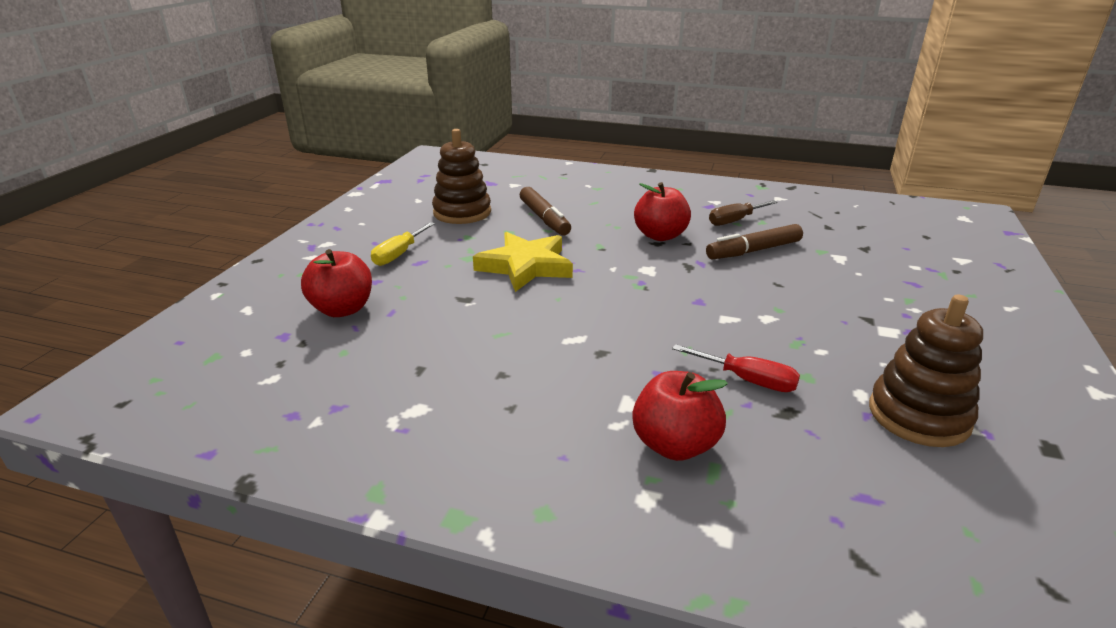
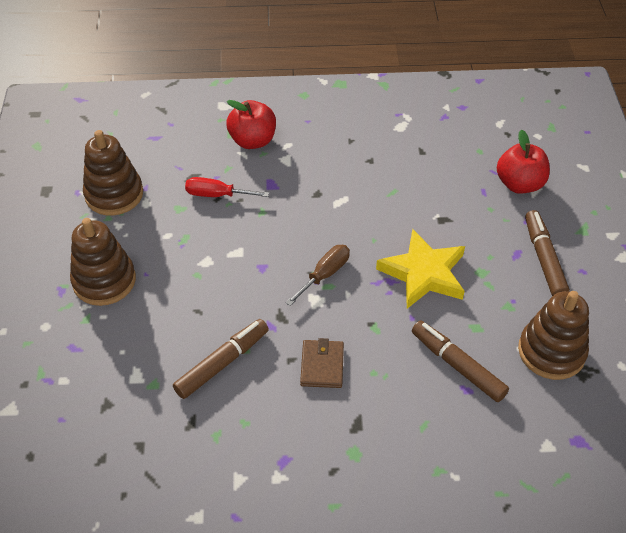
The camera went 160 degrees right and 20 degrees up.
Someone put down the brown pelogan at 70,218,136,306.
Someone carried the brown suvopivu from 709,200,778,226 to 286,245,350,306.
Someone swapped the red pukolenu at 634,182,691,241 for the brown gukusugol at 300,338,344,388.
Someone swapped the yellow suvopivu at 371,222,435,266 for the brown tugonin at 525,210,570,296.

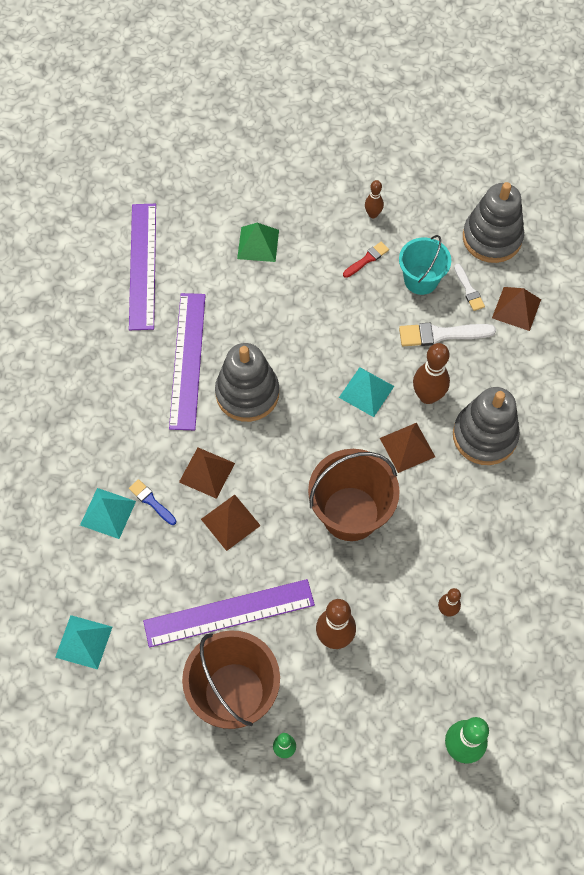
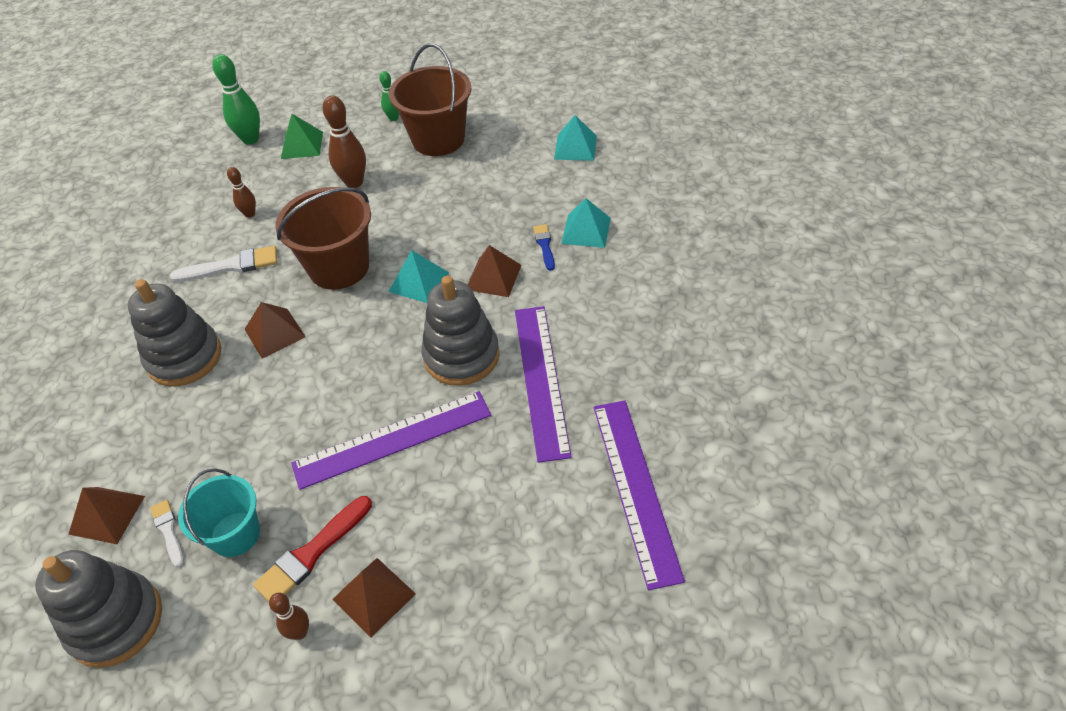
The camera went 175 degrees right and 15 degrees down.
Someone carried the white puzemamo from 399,323,496,346 to 170,246,278,282.
Someone scaled the red puzemamo at 343,242,389,278 by 1.69.
Someone carried the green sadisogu from 237,223,279,262 to 281,114,323,159.
Someone carried the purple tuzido from 143,579,315,648 to 291,391,491,490.
Someone carried the brown sadisogu from 201,495,261,551 to 333,558,416,637.
Someone carried the turquoise sadisogu from 339,367,394,417 to 388,250,449,303.
Someone rotated the blue puzemamo at 129,479,176,525 by 135 degrees counterclockwise.
Someone took away the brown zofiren at 413,343,450,404.

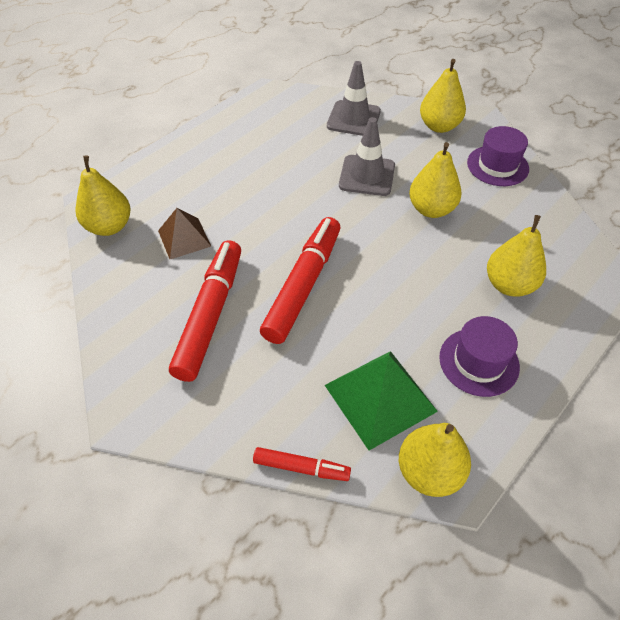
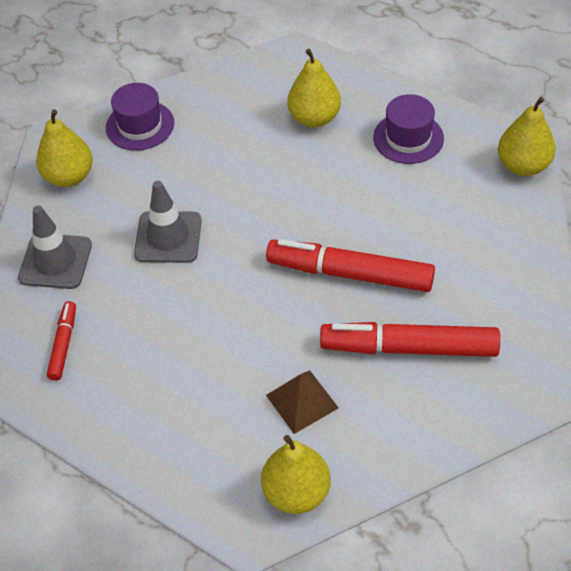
The camera went 95 degrees left and 0 degrees up.
Someone carried the red tugonin from 253,447,351,481 to 47,301,76,381.
Someone took away the green sadisogu at 325,351,438,450.
Someone took away the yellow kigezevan at 409,142,462,218.

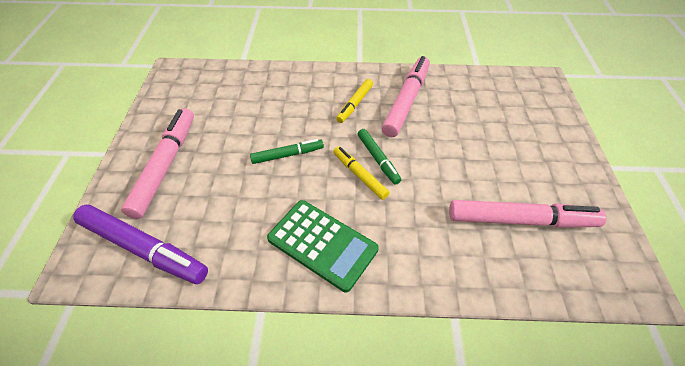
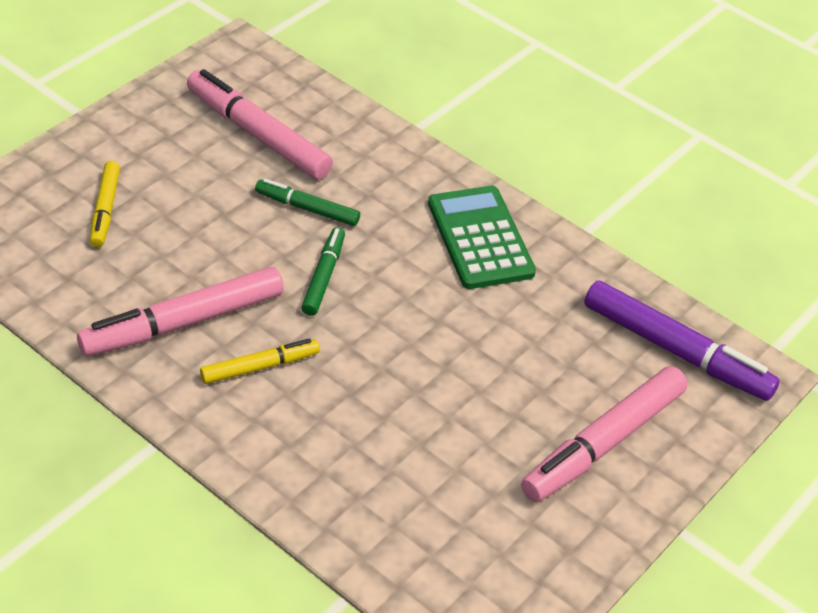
The camera went 145 degrees left and 5 degrees down.
Someone carried the yellow tugonin from 333,147,389,200 to 90,161,120,247.
Someone carried the green tugonin from 250,139,324,164 to 255,179,360,226.
Someone rotated the purple tugonin at 73,205,208,284 by 150 degrees clockwise.

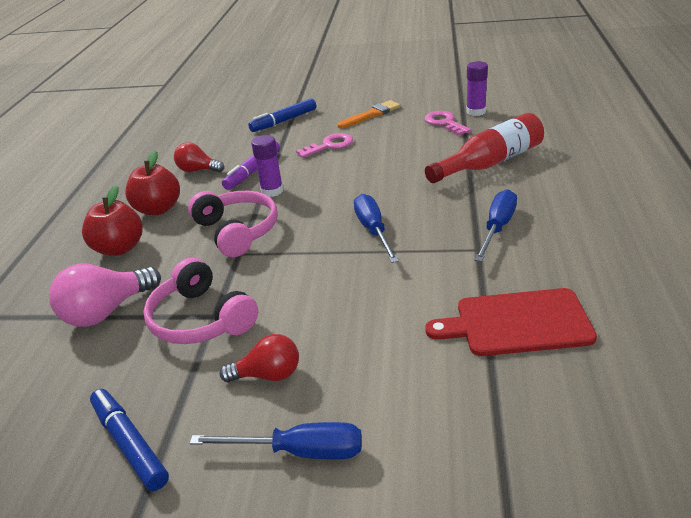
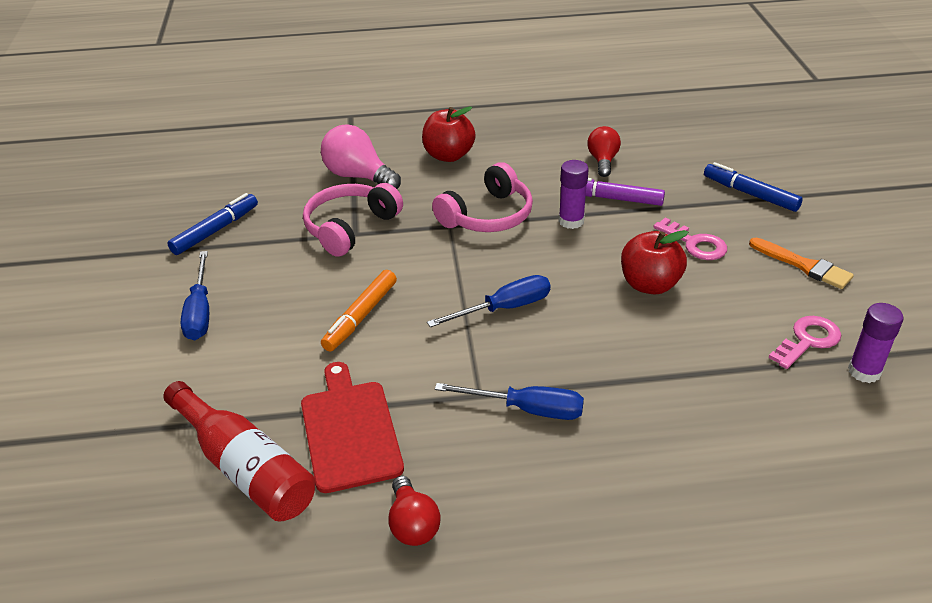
The camera went 75 degrees right and 5 degrees up.
Someone carried the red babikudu from 425,113,544,183 to 163,381,316,522.
Someone put down the orange tugonin at 321,270,397,352.
Someone carried the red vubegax from 219,334,299,382 to 388,476,440,546.
Someone carried the red pukolenu from 125,150,180,215 to 621,230,688,294.

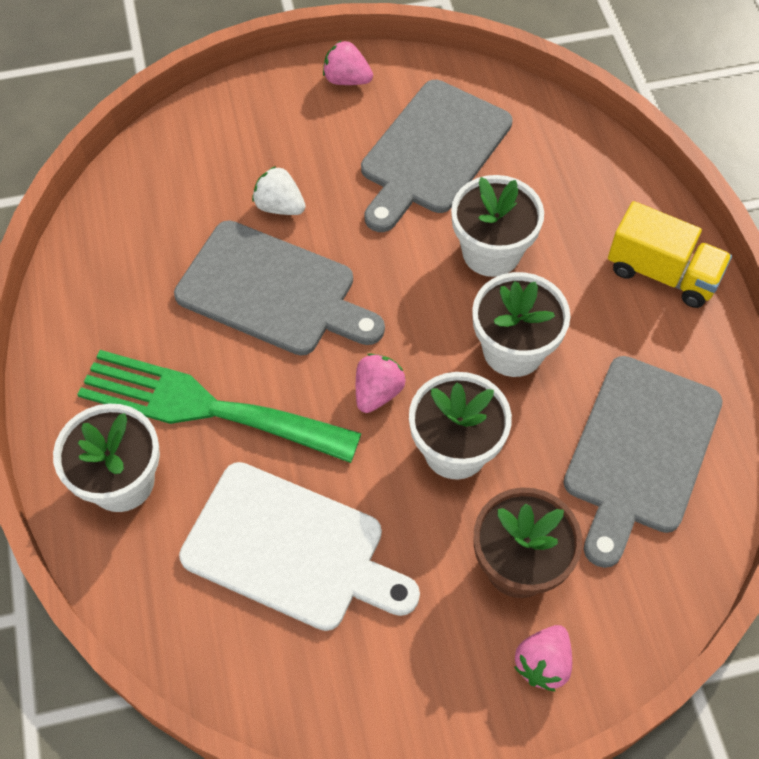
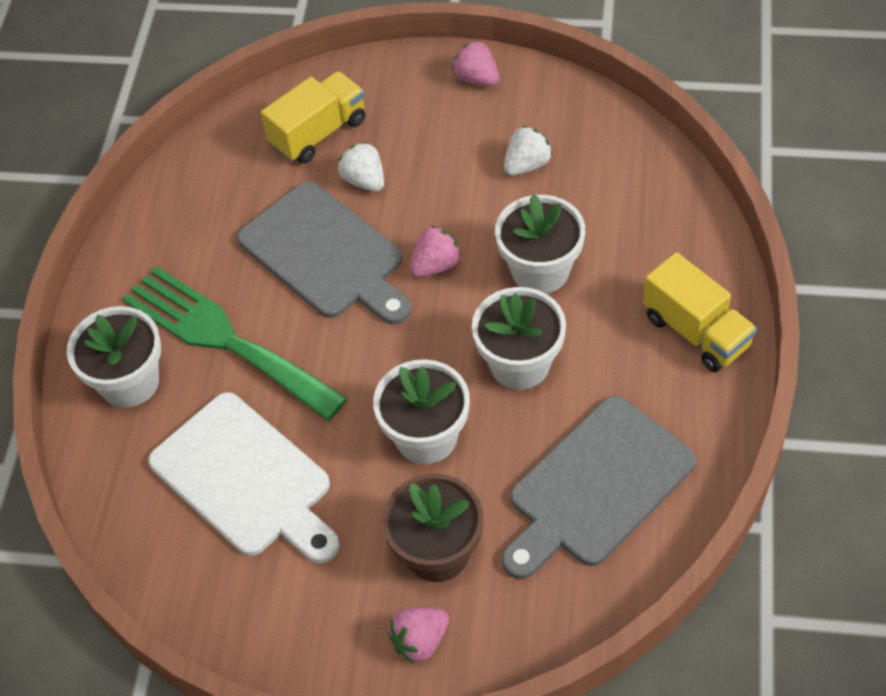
The camera went 25 degrees right and 5 degrees down.
Someone put down the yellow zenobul at 261,71,365,164.
Someone carried the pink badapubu from 356,353,406,413 to 410,226,462,277.
Someone swapped the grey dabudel at 361,80,513,232 for the white badapubu at 504,126,552,176.

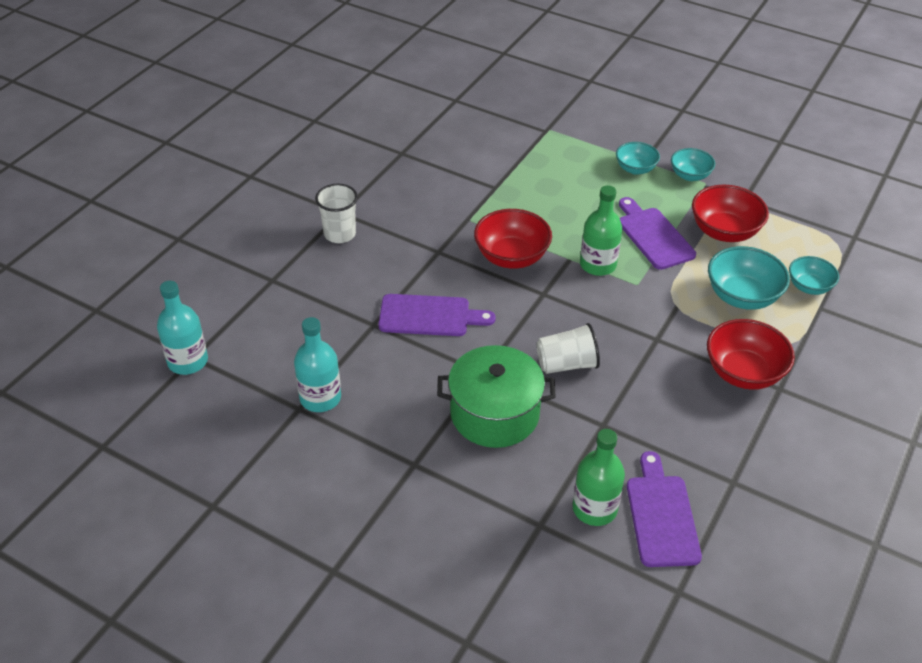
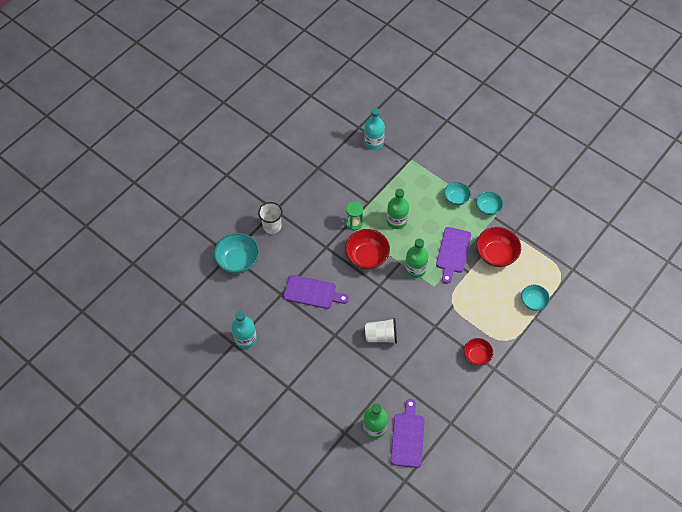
The camera went 10 degrees right and 15 degrees up.
Someone carried the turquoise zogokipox from 708,246,790,310 to 214,233,259,274.
Someone put down the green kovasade at 346,202,363,230.
Someone carried the turquoise babikudu from 157,281,208,375 to 364,108,385,150.
Someone put down the green babikudu at 387,189,409,229.
Someone rotated the purple dabudel at 619,197,696,270 by 150 degrees counterclockwise.
Someone scaled the red zogokipox at 707,319,795,390 by 0.62.
Someone took away the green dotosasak at 437,345,556,448.

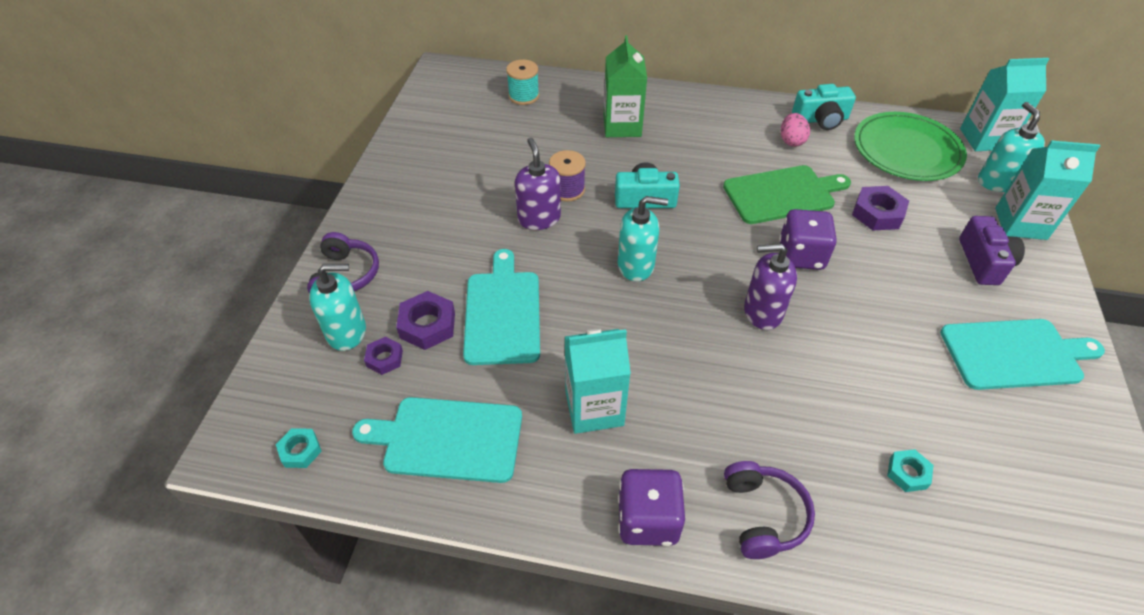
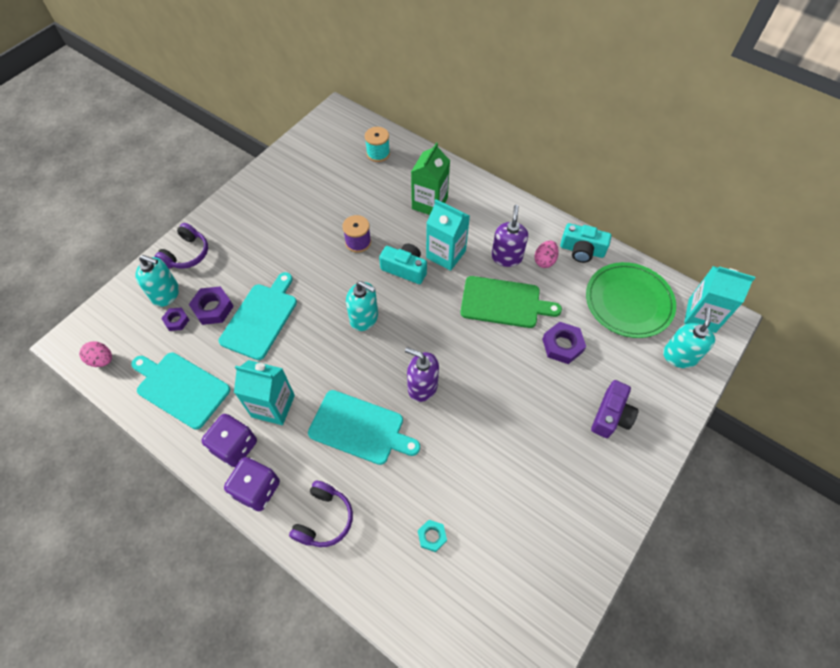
The camera went 25 degrees right and 10 degrees up.
Someone swapped the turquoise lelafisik at 276,428,322,468 for the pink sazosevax at 79,341,112,367.
Someone carried the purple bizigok from 779,209,837,270 to 201,414,257,467.
Someone carried the turquoise dabudel from 940,319,1105,390 to 308,390,420,465.
Someone carried the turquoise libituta from 995,140,1100,240 to 426,200,470,271.
Someone carried the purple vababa from 515,138,561,230 to 491,205,528,267.

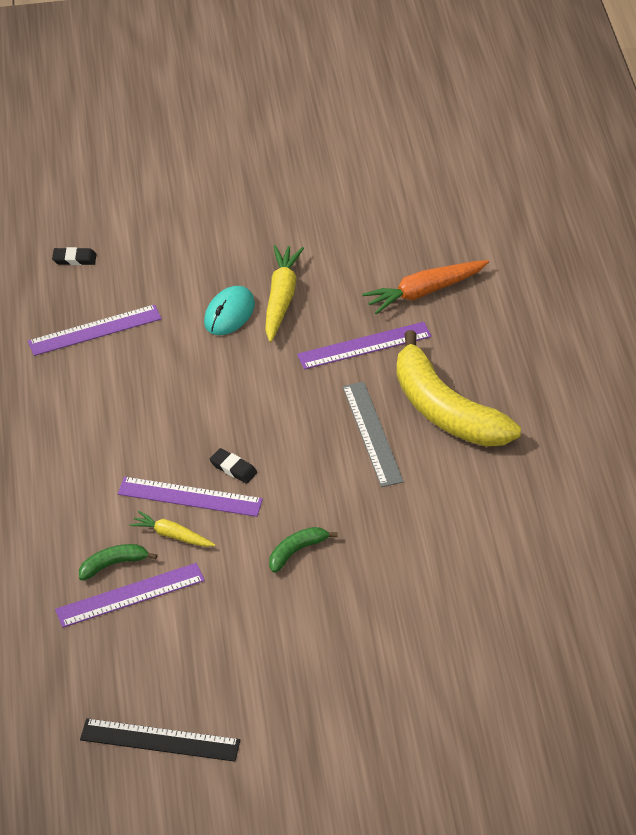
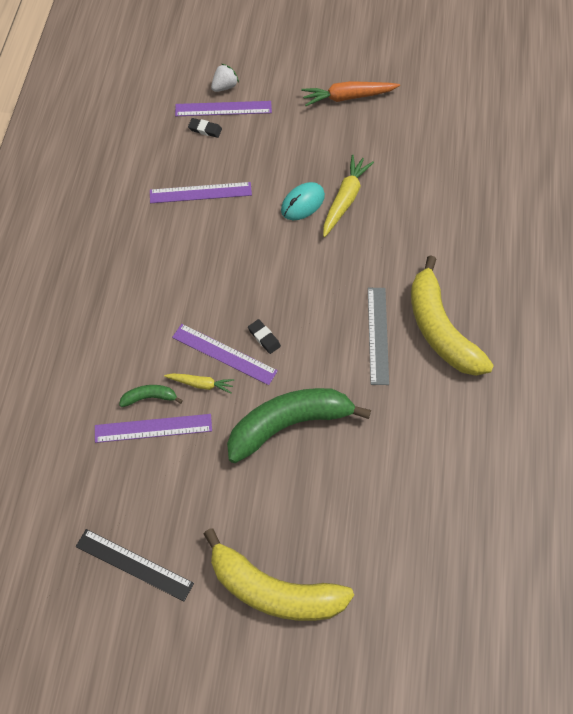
The camera went 15 degrees right and 15 degrees up.
Someone rotated the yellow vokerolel at 130,511,215,547 by 150 degrees clockwise.
Someone carried the purple tuzido from 297,322,432,370 to 175,101,272,116.
Someone put down the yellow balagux at 204,528,354,621.
Someone put down the white badapubu at 211,64,239,92.
Someone scaled the green balagux at 269,527,338,573 by 2.34.
Someone carried the orange vokerolel from 362,260,489,314 to 301,81,400,106.

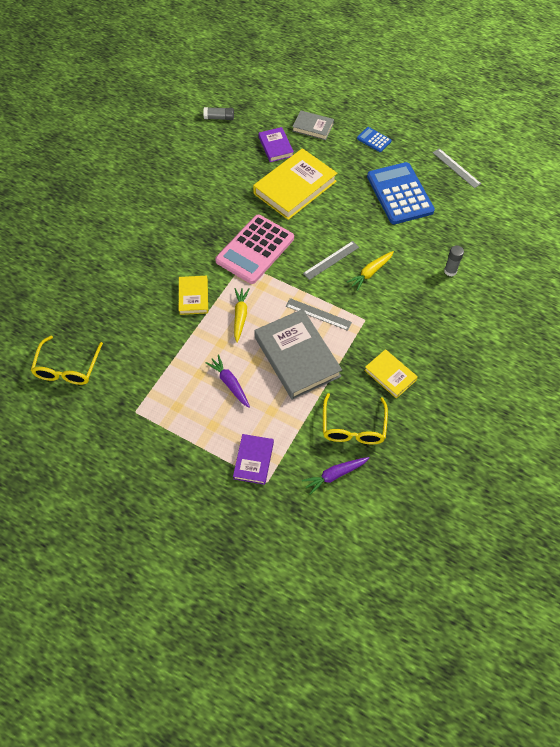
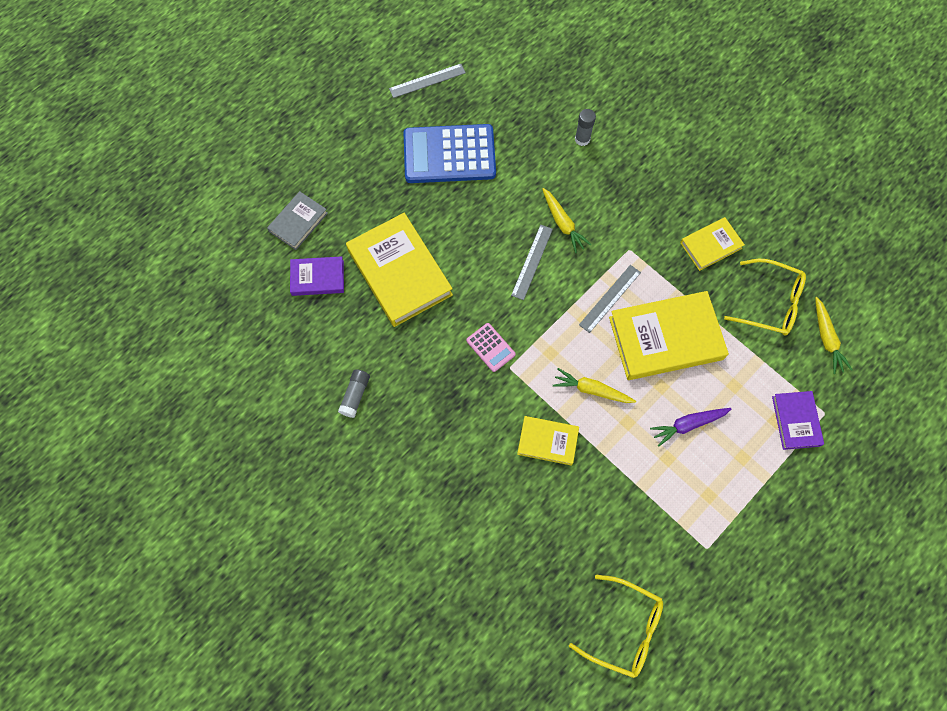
The camera went 75 degrees left and 10 degrees up.
Someone carried the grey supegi from 203,107,234,120 to 338,369,370,418.
Someone scaled the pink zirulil at 215,215,294,284 by 0.46.
Someone rotated the grey tuzido at 303,241,359,280 by 45 degrees clockwise.
Someone repainted the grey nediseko at 254,309,342,400, which became the yellow nediseko at 609,291,729,380.
Someone rotated the purple nediseko at 233,434,274,485 by 60 degrees clockwise.
Someone repainted the purple vokerolel at 302,457,369,495, which became the yellow vokerolel at 815,297,853,374.
Someone took away the blue zirulil at 357,127,392,152.

